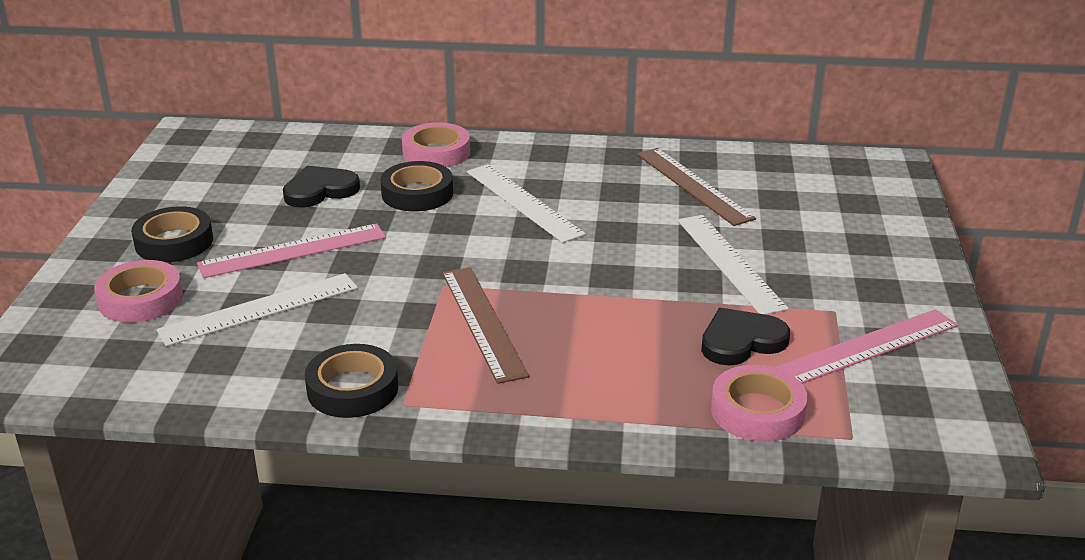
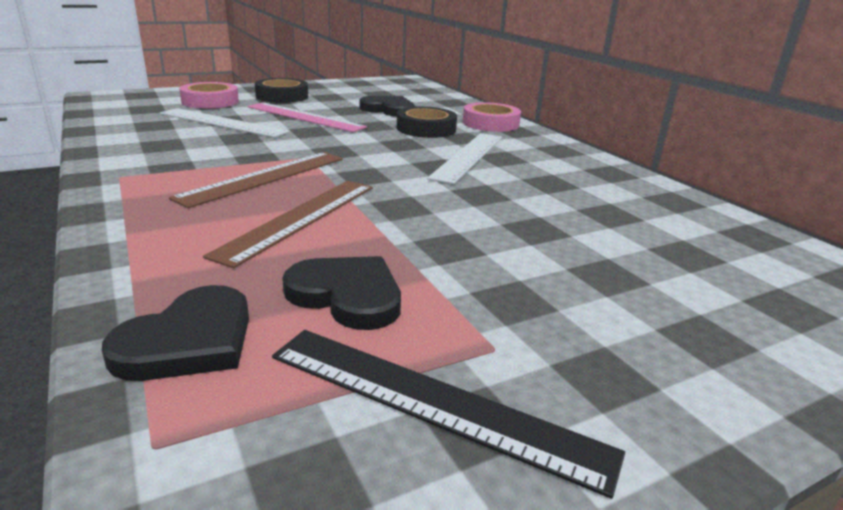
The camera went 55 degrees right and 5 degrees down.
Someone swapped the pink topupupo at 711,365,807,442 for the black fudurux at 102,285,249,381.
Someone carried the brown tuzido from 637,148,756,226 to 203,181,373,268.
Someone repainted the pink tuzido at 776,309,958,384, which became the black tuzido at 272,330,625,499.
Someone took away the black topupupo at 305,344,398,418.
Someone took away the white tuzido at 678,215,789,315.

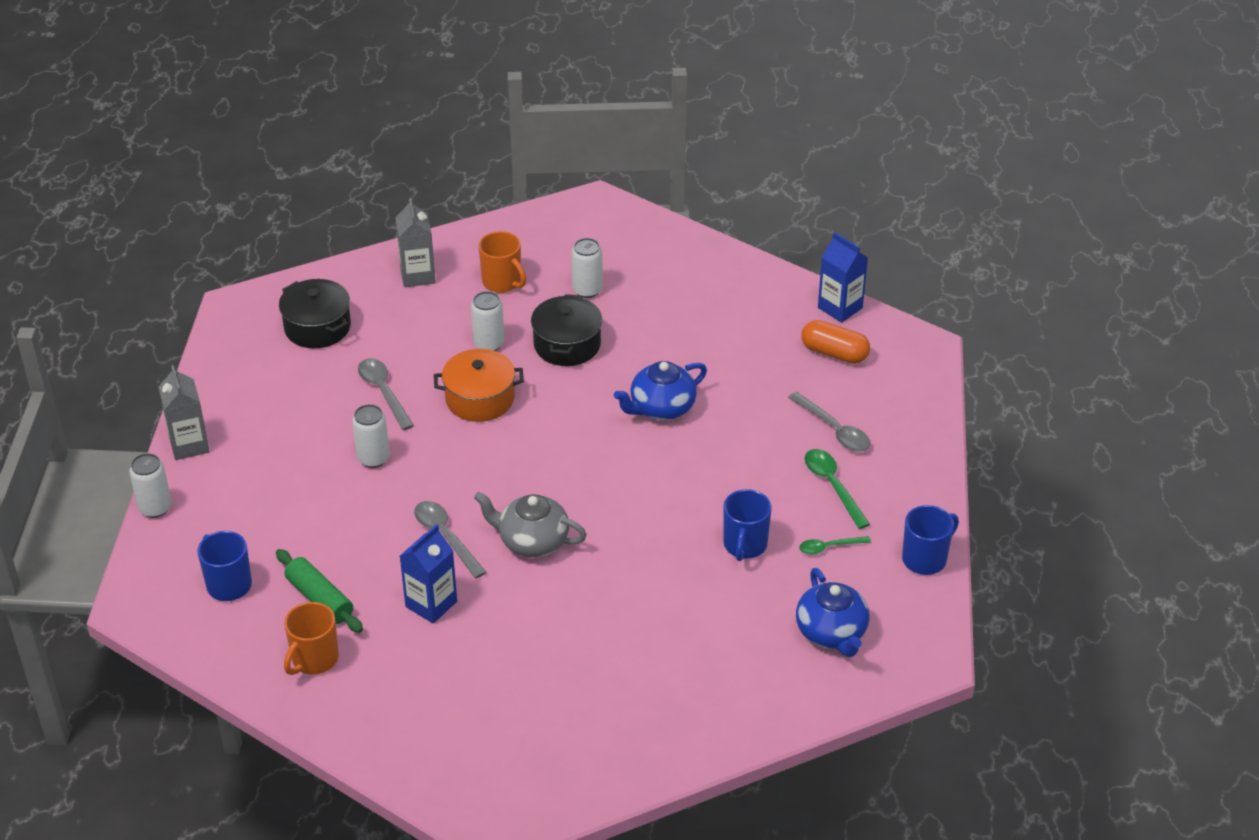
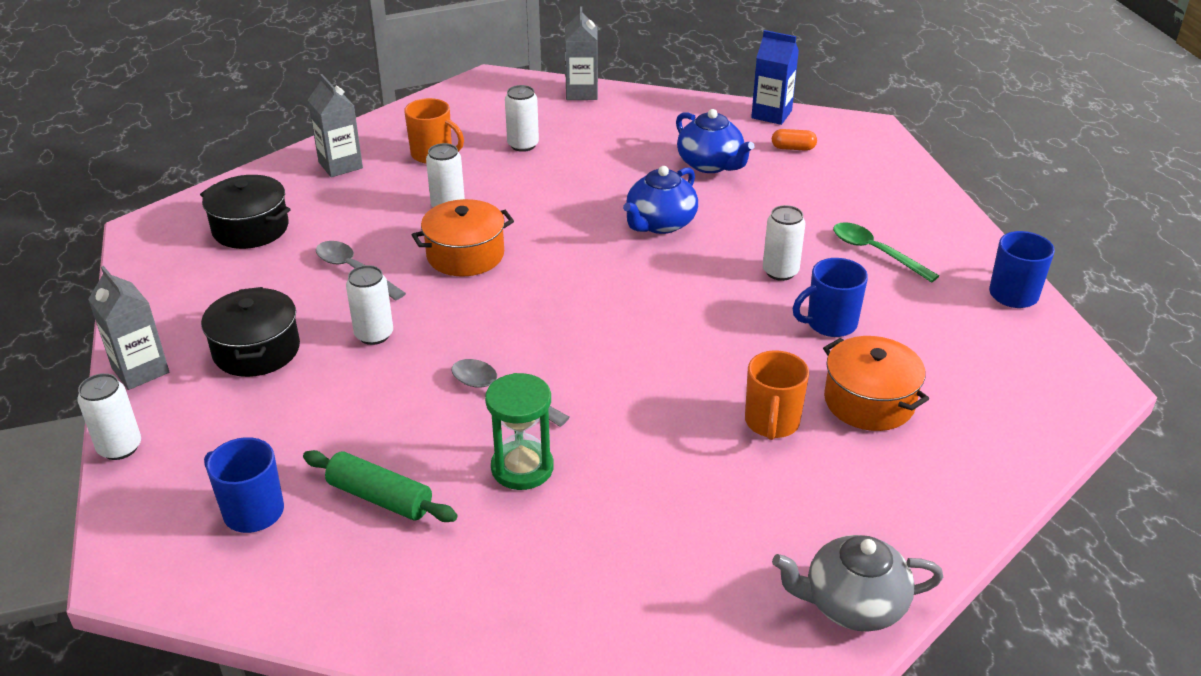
The camera went 20 degrees left and 5 degrees down.
Someone carried the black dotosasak from 531,294,602,366 to 201,287,300,377.
Someone swapped the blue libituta at 400,524,457,623 for the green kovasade at 485,373,554,490.
Someone put down the grey libituta at 565,6,598,100.
Someone carried the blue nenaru from 796,568,870,657 to 676,109,754,173.
Someone carried the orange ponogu from 284,602,339,675 to 745,350,809,440.
Someone put down the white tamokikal at 763,205,806,281.
Someone scaled the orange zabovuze at 801,320,870,364 by 0.62.
Someone carried the grey nenaru from 474,492,587,557 to 772,535,943,631.
Someone rotated the blue ponogu at 723,489,772,561 by 75 degrees clockwise.
Someone put down the orange dotosasak at 823,336,929,431.
Someone took away the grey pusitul at 788,392,871,452.
Someone took away the green pusitul at 799,536,871,555.

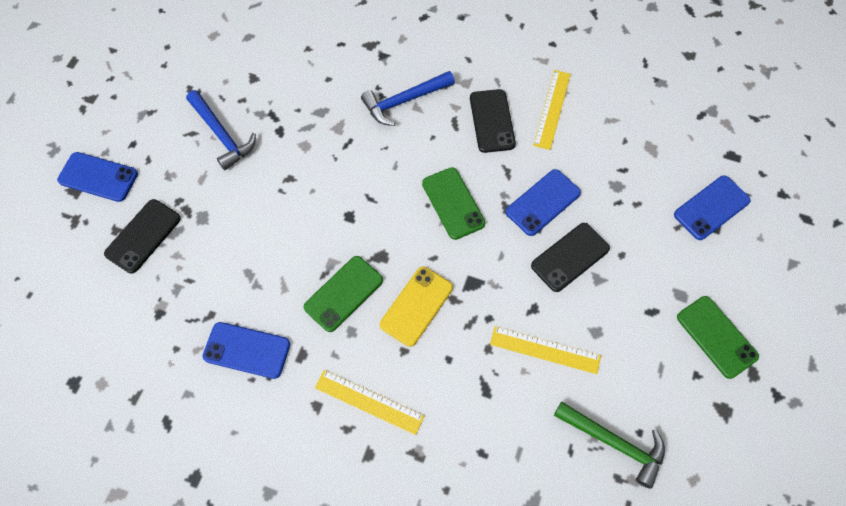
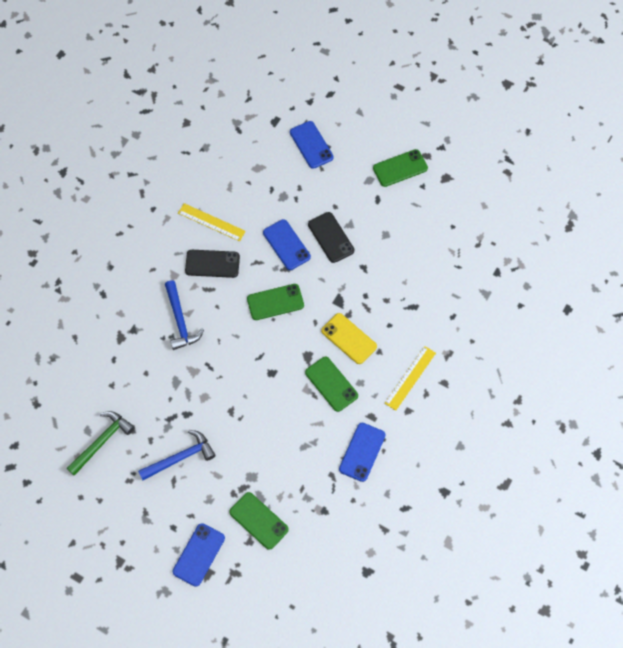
The camera went 80 degrees left and 0 degrees up.
Someone carried the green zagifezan from 554,401,665,489 to 67,411,135,476.
Someone repainted the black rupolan at 104,199,181,273, which became the green rupolan at 229,492,289,550.
Someone took away the yellow tuzido at 490,326,601,374.

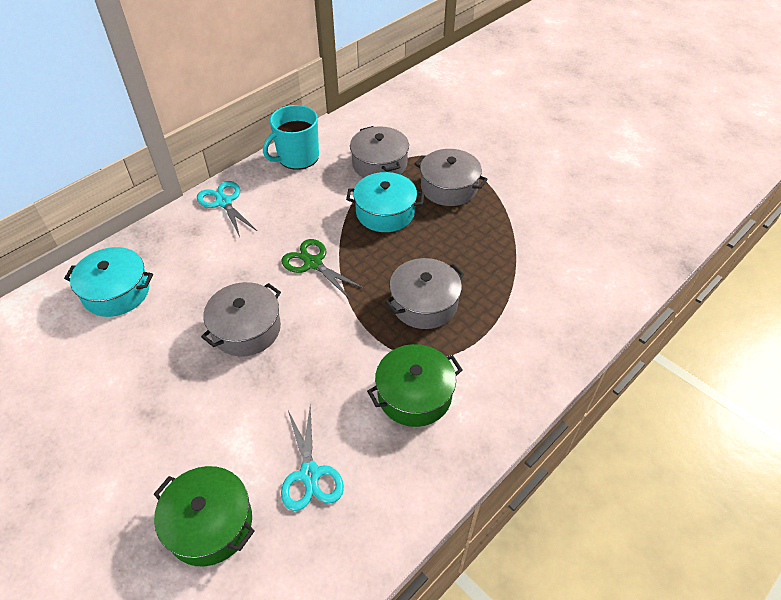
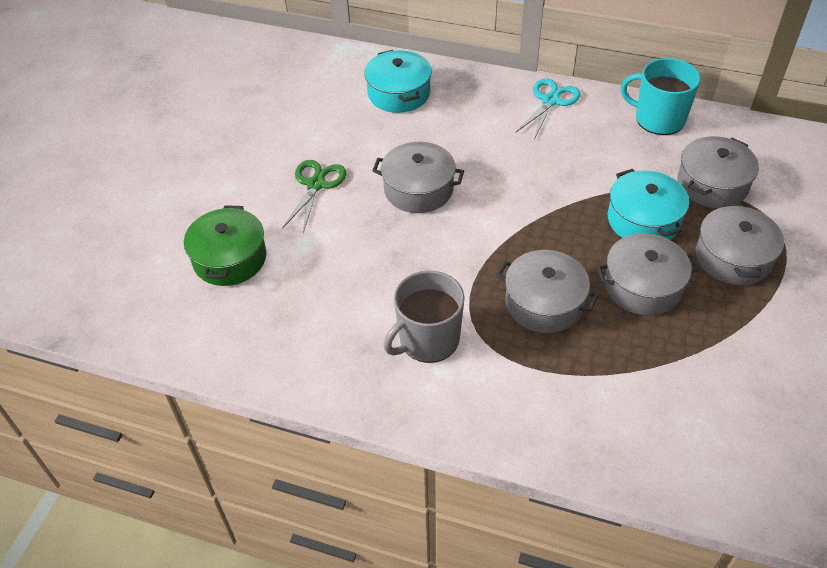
The camera went 65 degrees right and 0 degrees up.
Someone carried the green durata from 282,239,364,299 to 282,160,346,233.
Someone swapped the green dotosasak at 367,344,462,427 for the grey ponogu at 384,270,465,363.
Someone put down the grey dotosasak at 596,233,700,316.
Someone took away the turquoise durata at 281,405,344,511.

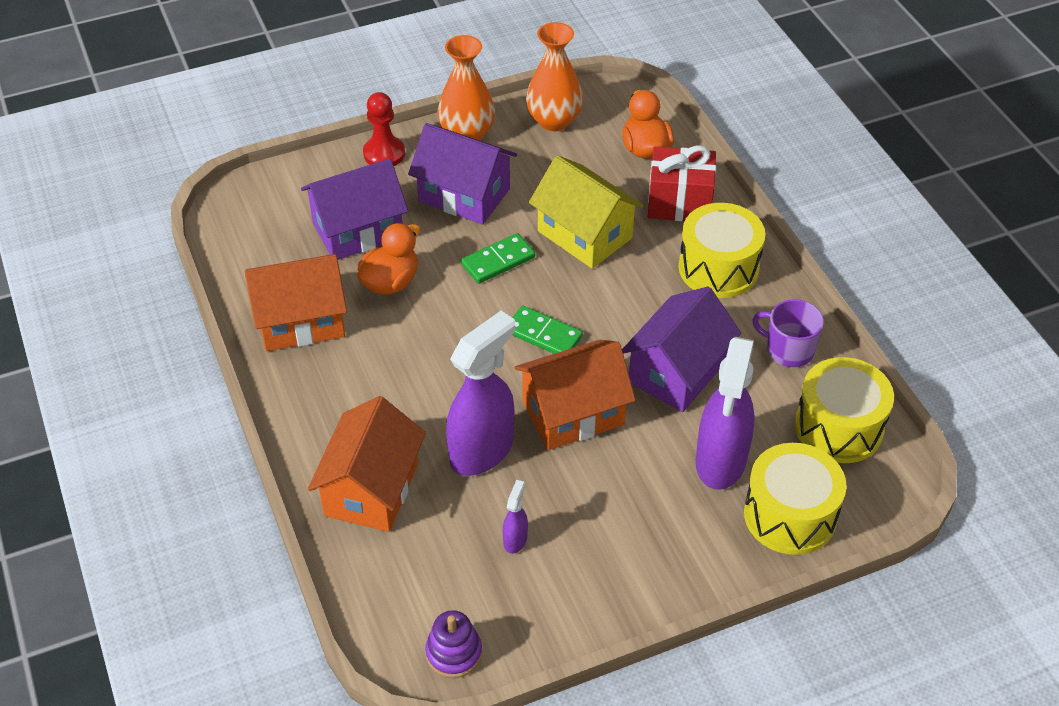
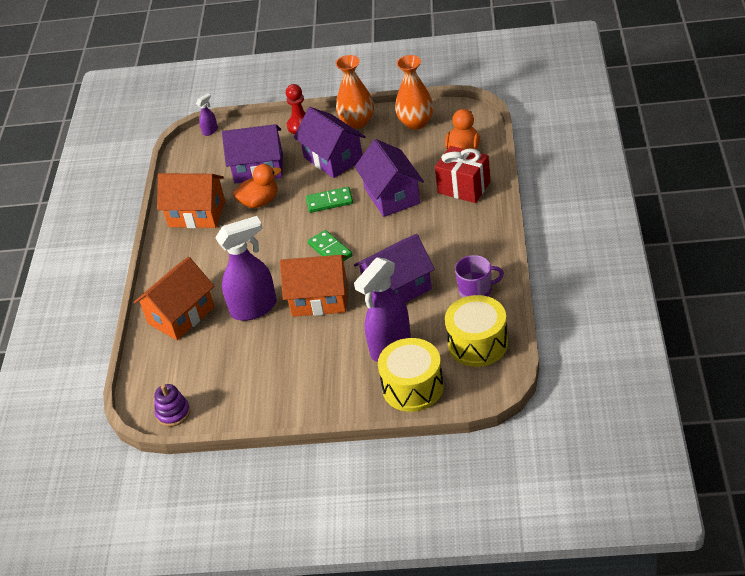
The camera went 30 degrees right and 5 degrees down.
Someone carried the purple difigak from 503,480,528,554 to 196,93,218,136.
Someone repainted the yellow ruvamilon at 529,155,644,269, which became the purple ruvamilon at 355,139,424,217.
Someone rotated the purple ponogu at 752,299,824,367 by 120 degrees clockwise.
Someone took away the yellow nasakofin at 679,203,765,298.

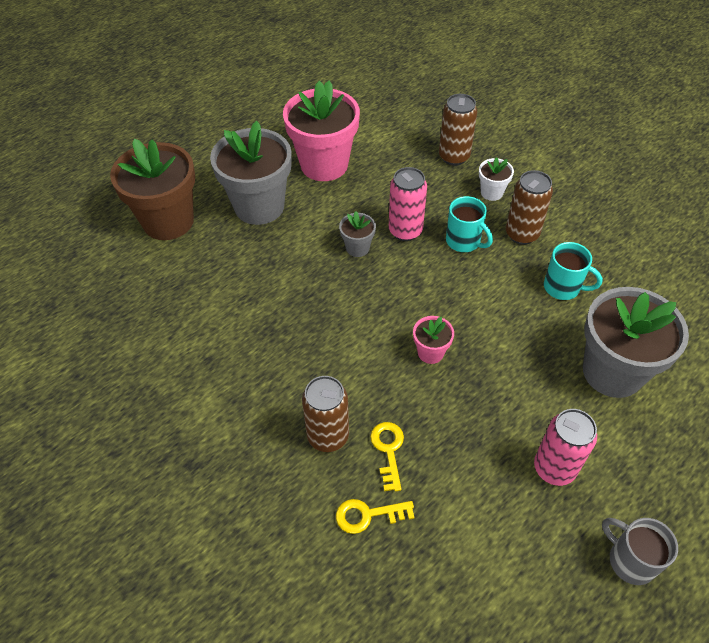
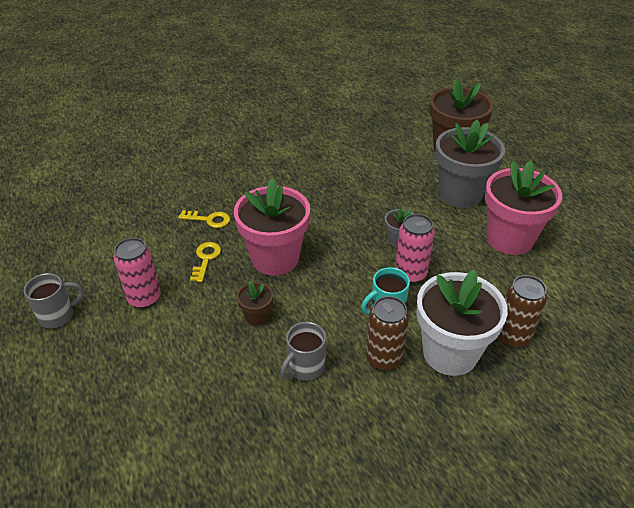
The camera went 105 degrees right and 10 degrees down.
Someone carried the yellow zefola from 336,499,415,534 to 190,242,221,282.
Someone scaled the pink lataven at 413,316,454,364 by 2.21.
Someone put down the brown lataven at 237,281,273,326.
Someone repainted the turquoise ponogu at 544,242,603,300, which became the grey ponogu at 280,322,326,381.
Someone scaled the white lataven at 479,157,514,201 by 2.21.
Someone took away the brown tamokikal at 302,376,349,452.
Someone took away the grey lataven at 583,287,689,398.

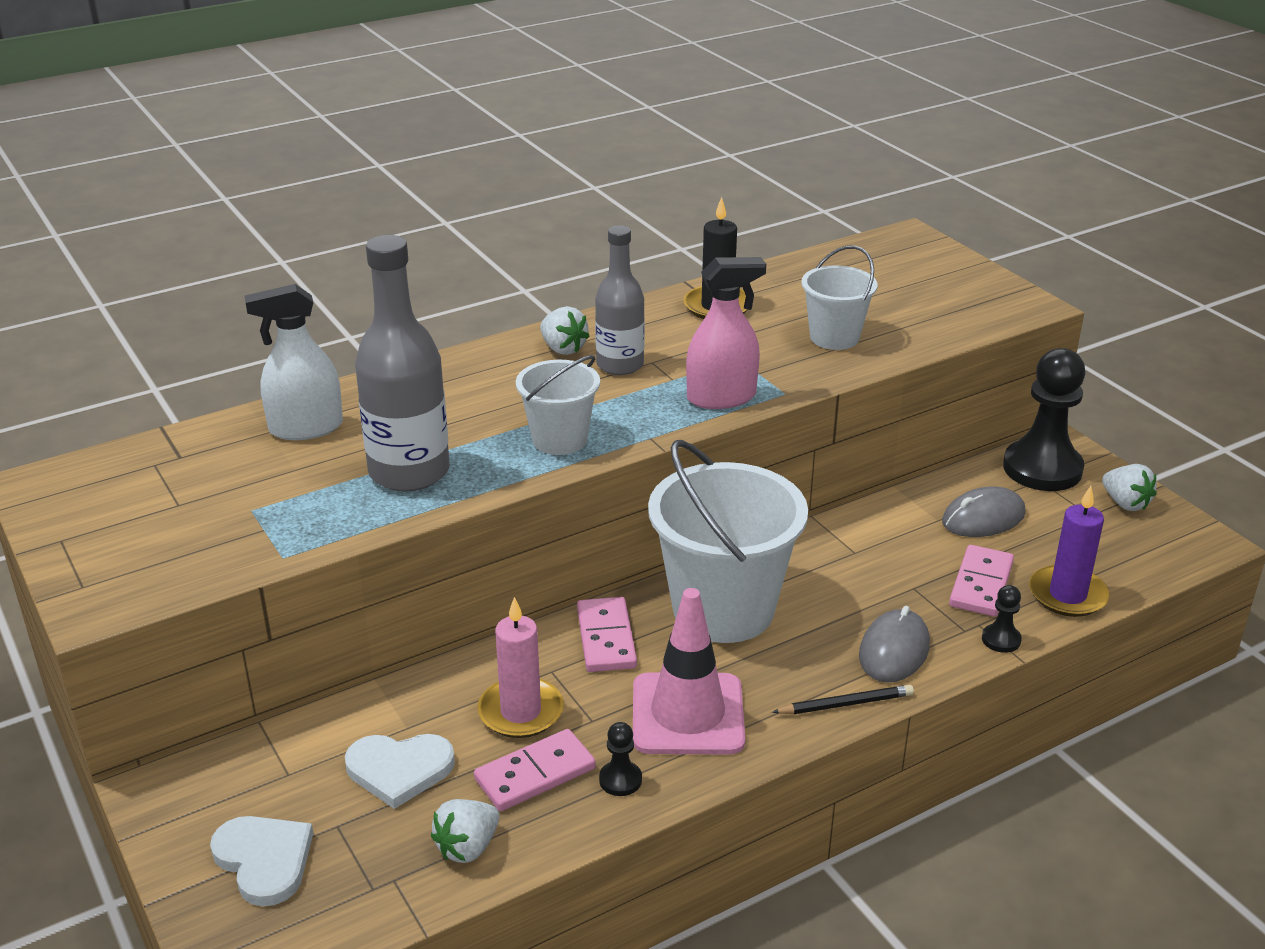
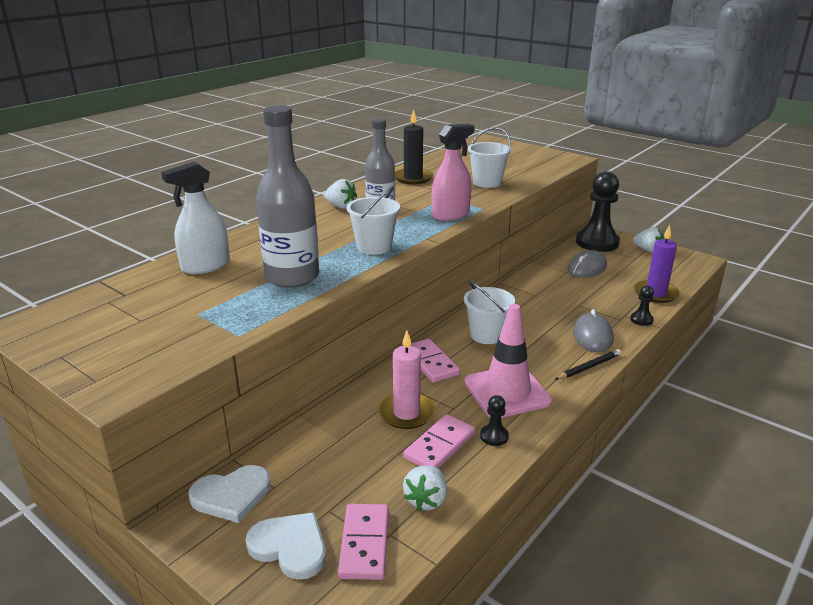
The camera went 20 degrees left and 5 degrees down.
Someone carried the white fudurux from 345,734,455,809 to 189,465,271,523.
Someone carried the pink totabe from 949,545,1014,616 to 338,504,389,580.
Someone scaled the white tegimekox at 648,440,808,643 by 0.54.

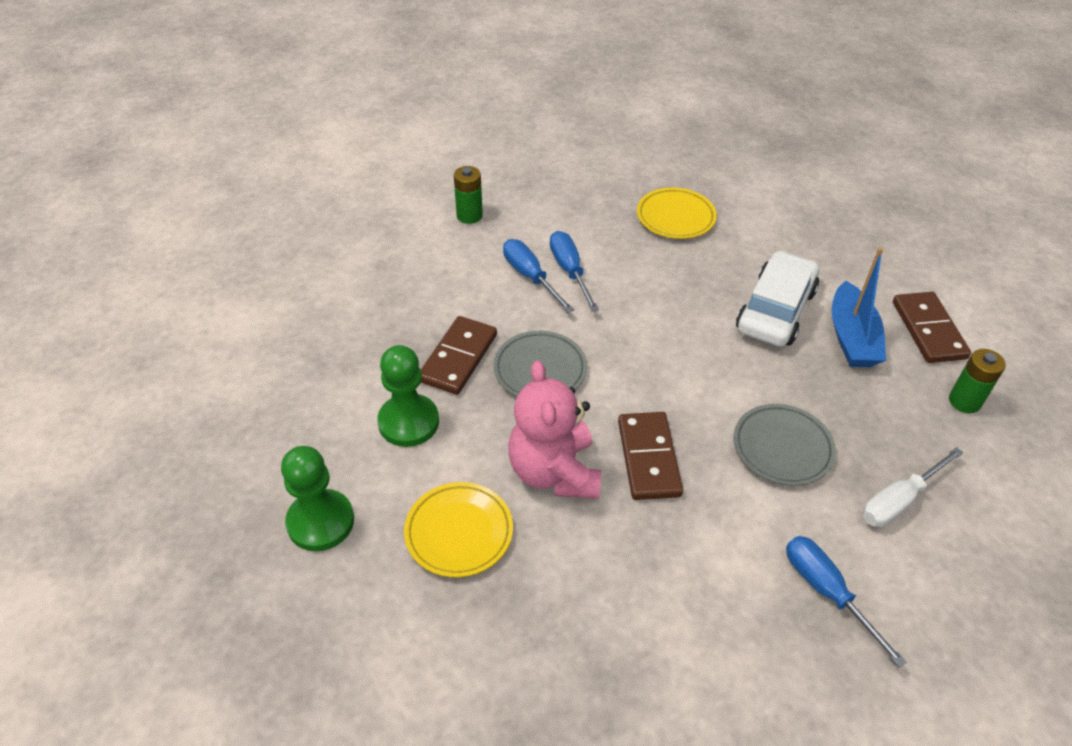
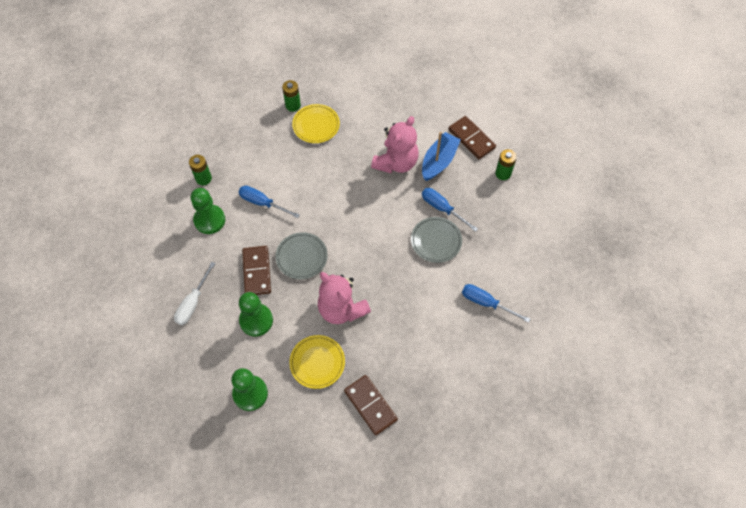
The camera went 30 degrees left and 15 degrees up.
Someone carried the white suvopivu from 863,447,964,527 to 174,262,216,325.
Someone put down the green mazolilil at 190,188,226,234.
Someone put down the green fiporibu at 282,80,301,112.
Someone carried the brown totabe from 618,412,683,500 to 344,375,398,435.
Someone swapped the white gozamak at 736,251,819,347 for the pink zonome at 371,116,419,173.
Someone rotated the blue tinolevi at 832,247,886,367 by 120 degrees counterclockwise.
Someone carried the blue suvopivu from 550,231,599,312 to 422,188,478,232.

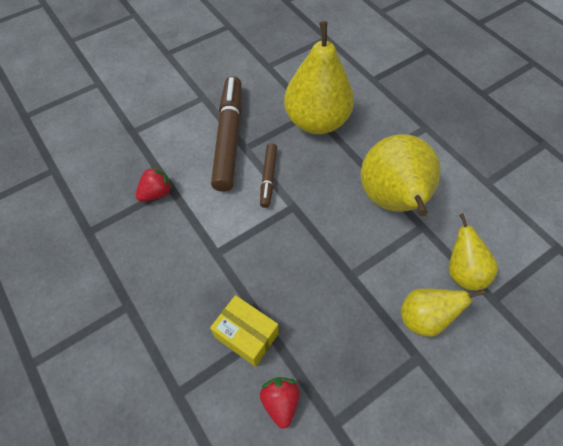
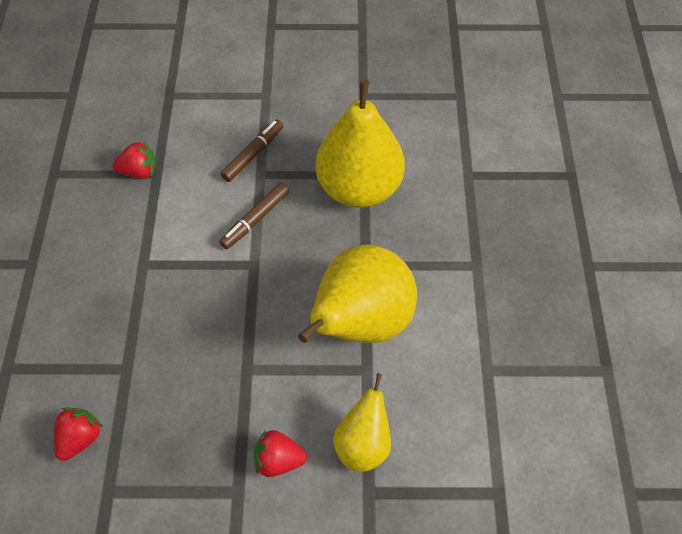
The camera went 35 degrees right and 0 degrees up.
Someone scaled the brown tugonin at 211,76,242,192 by 0.52.
Someone swapped the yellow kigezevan at 401,288,485,337 for the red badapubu at 254,430,307,477.
Someone took away the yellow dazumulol at 210,295,279,367.

